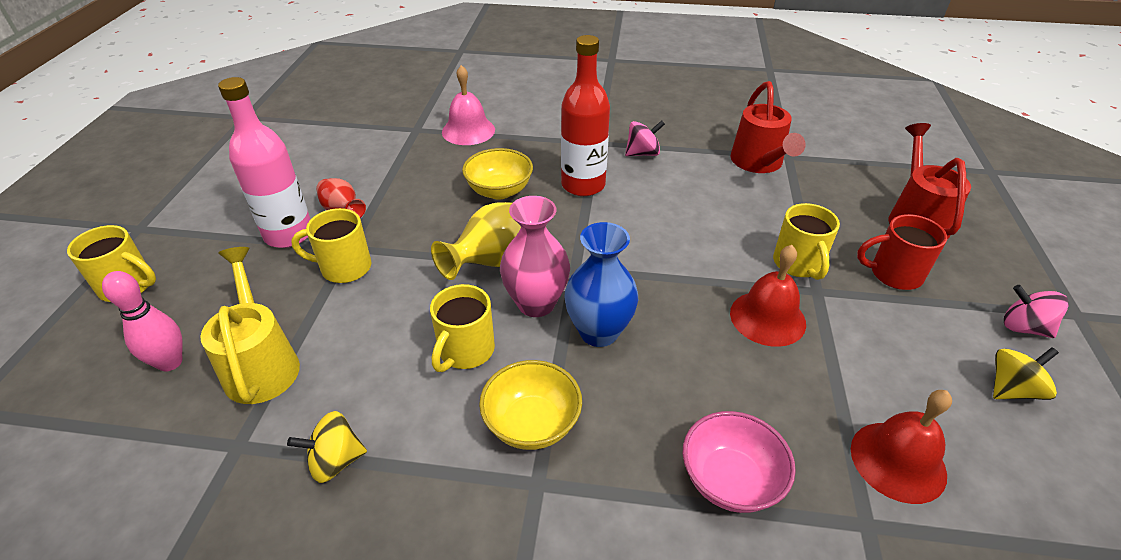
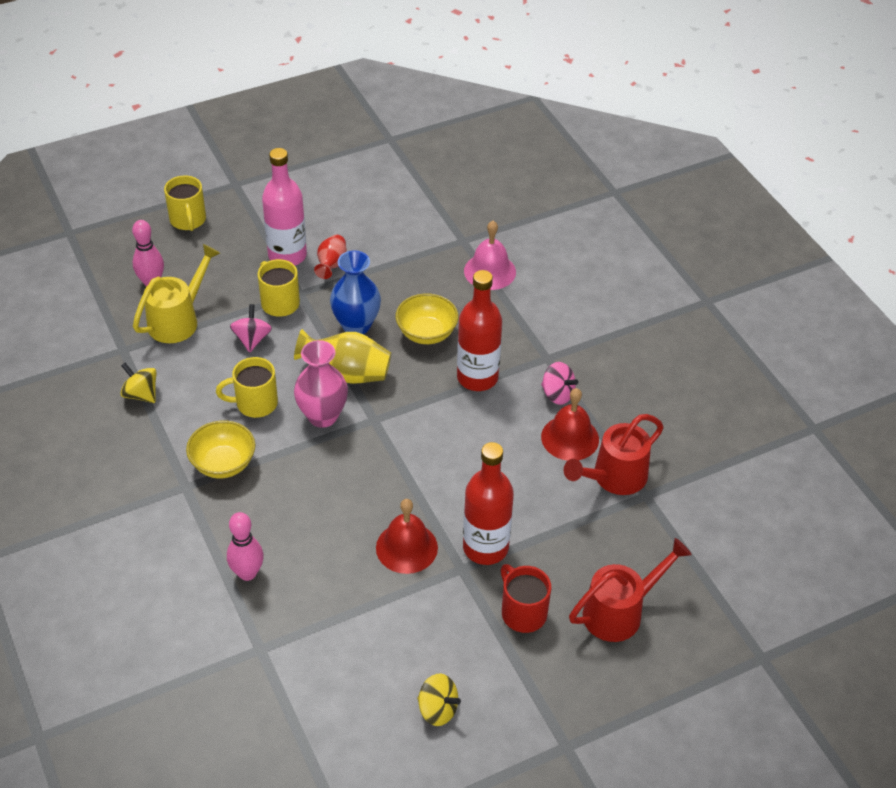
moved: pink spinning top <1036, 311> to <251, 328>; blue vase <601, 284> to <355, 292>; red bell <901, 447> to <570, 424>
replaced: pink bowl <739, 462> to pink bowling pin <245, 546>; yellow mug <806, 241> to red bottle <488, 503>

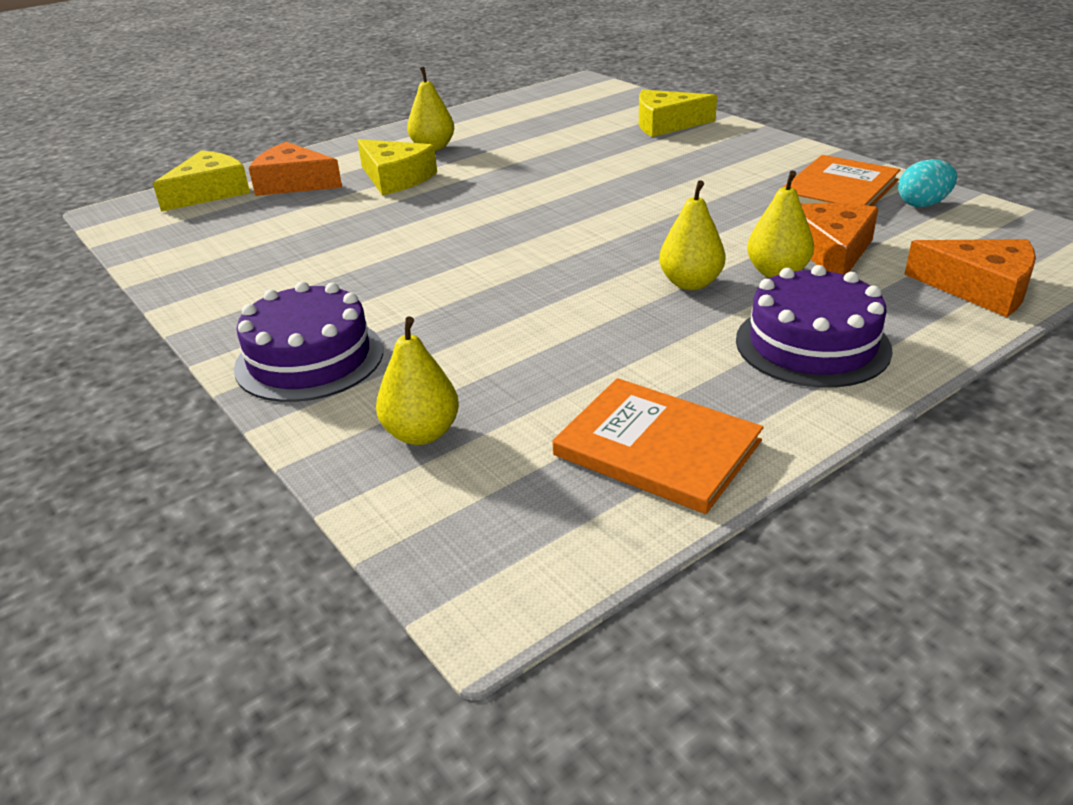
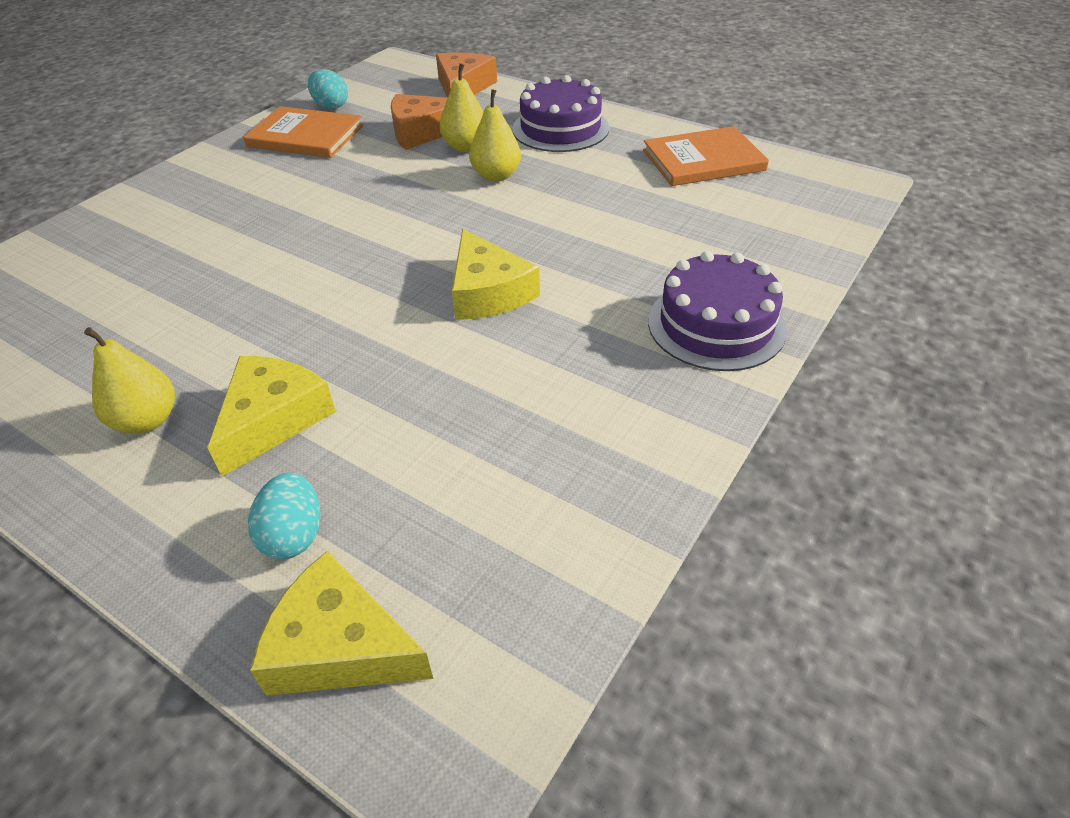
removed: yellow pear <417, 380>
moved: yellow cheese <678, 113> to <496, 274>
replaced: orange cheese <295, 169> to turquoise egg <284, 516>
turned: orange book <658, 446> = <706, 156> 60 degrees clockwise

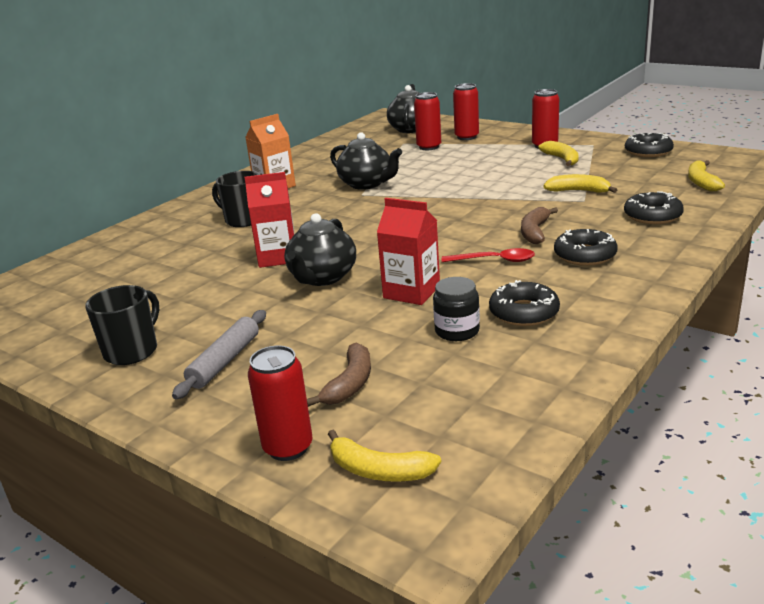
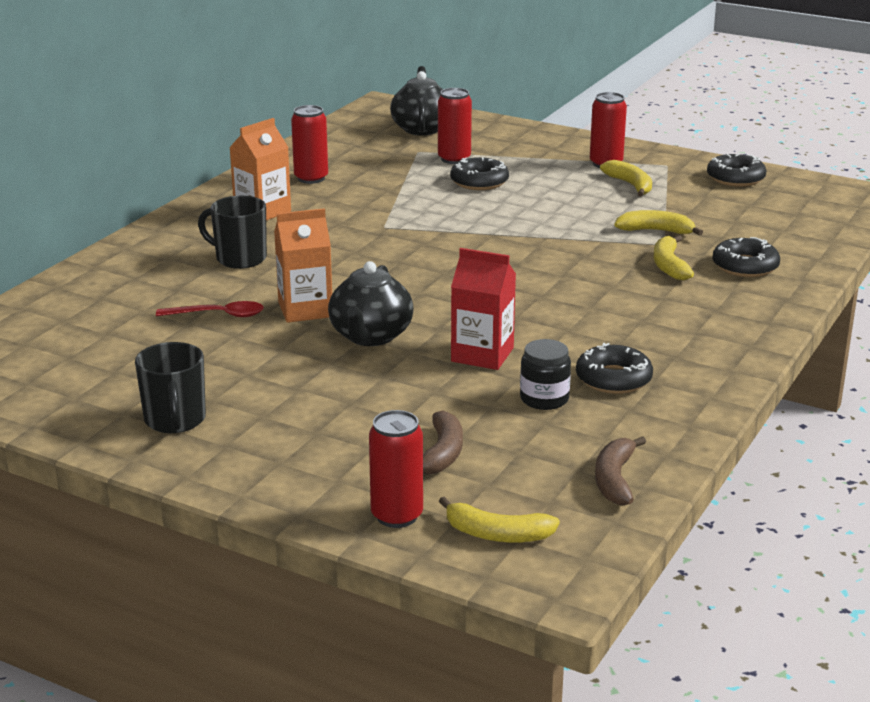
removed: grey rolling pin <219, 354>; black teapot <366, 161>
moved: red spoon <488, 255> to <210, 309>; red can <466, 111> to <309, 144>; black donut <586, 247> to <479, 173>; brown banana <539, 225> to <620, 471>; yellow banana <706, 176> to <674, 257>
recoloured: red carton <269, 220> to orange carton <303, 265>
turned: black mug <122, 325> = <170, 387> 150 degrees clockwise

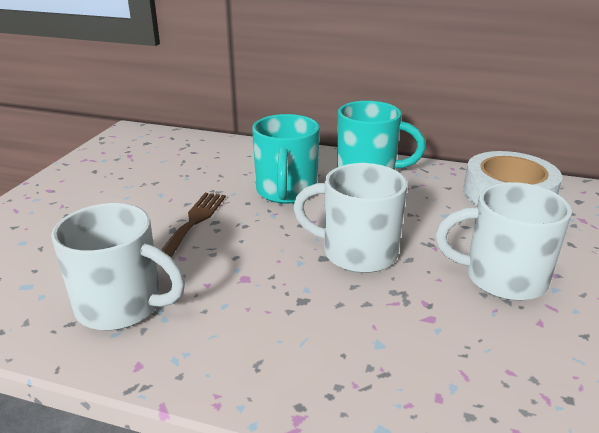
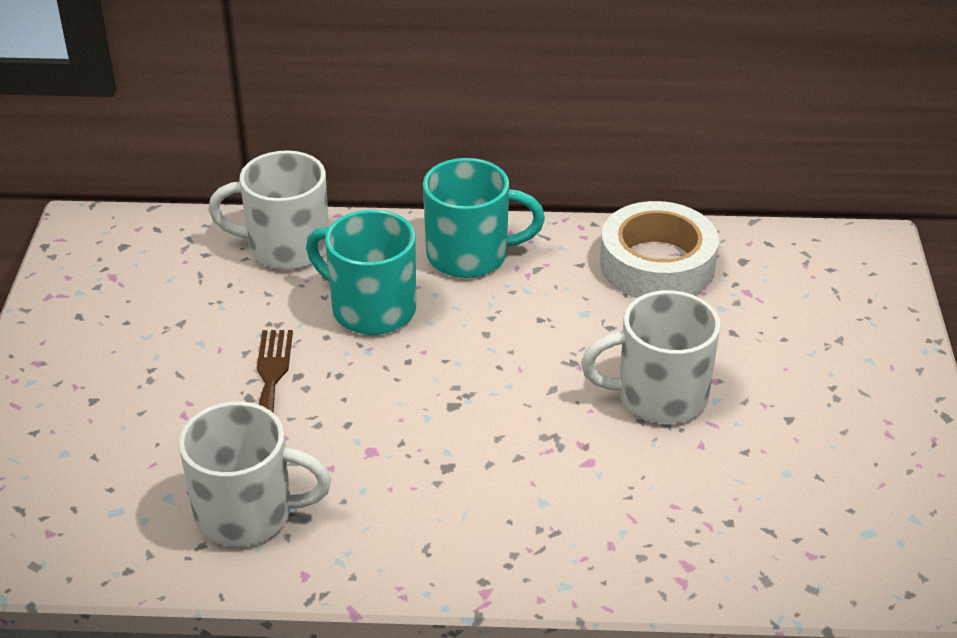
moved: white mug <350, 218> to <268, 210>
turned: turquoise mug <286, 159> = <361, 272> 135 degrees clockwise

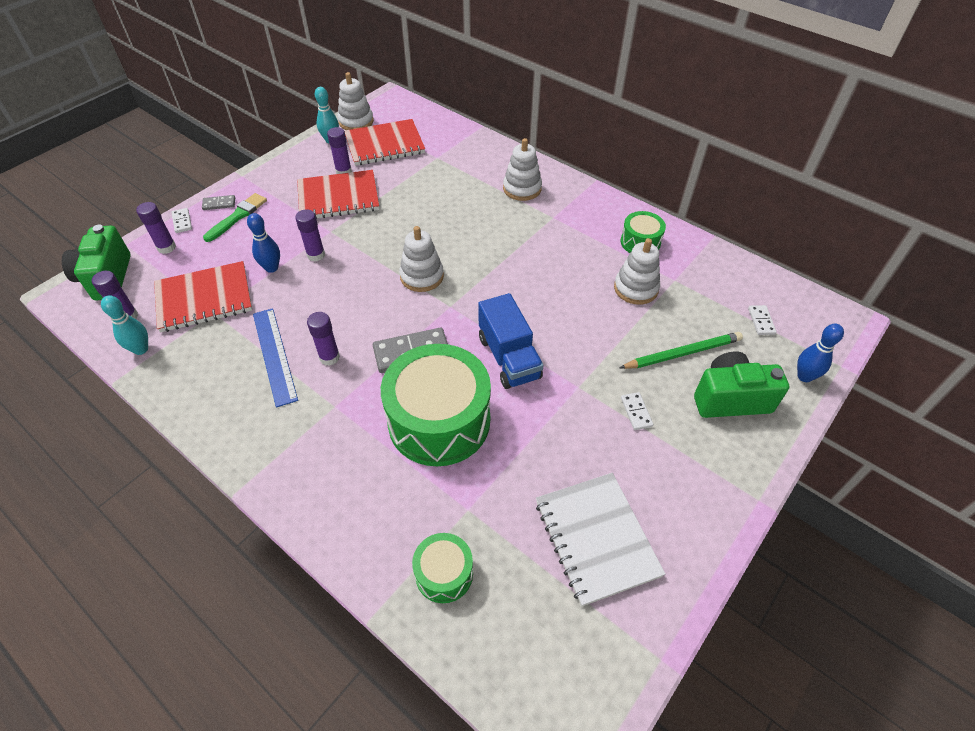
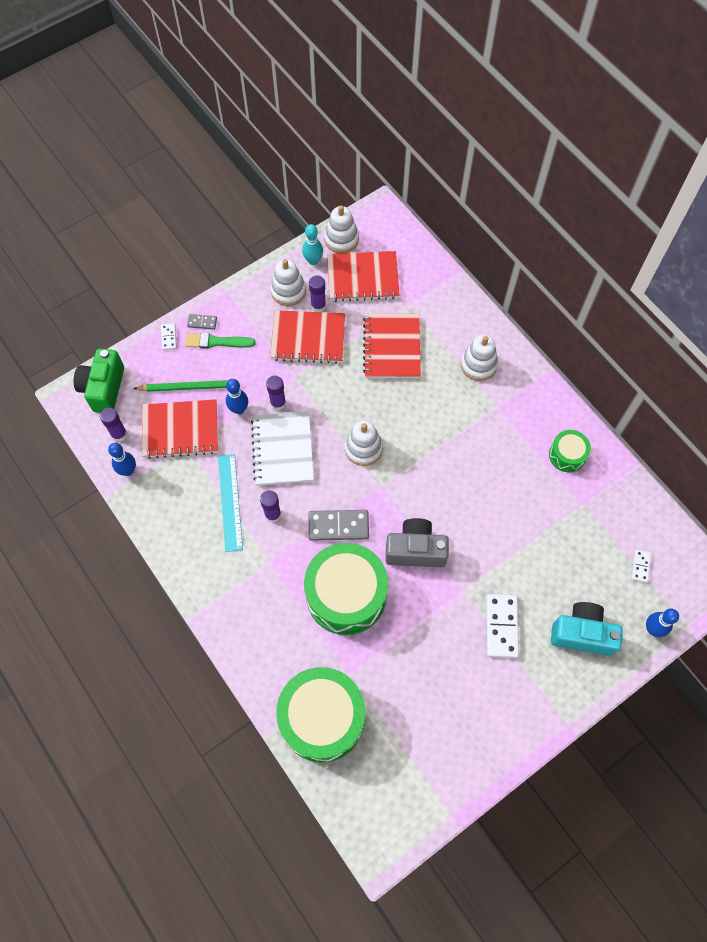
removed: purple glue stick <156, 228>
added: red notebook <392, 345>
moved: green pencil <681, 350> to <185, 386>; white notebook <600, 539> to <282, 448>; white stacking toy <637, 271> to <288, 282>
replaced: blue truck <511, 341> to grey camera <417, 542>
recoloured: turquoise bowling pin <124, 325> to blue bowling pin <122, 459>; blue ruler <275, 357> to turquoise ruler <230, 503>; green camera <741, 384> to turquoise camera <587, 629>
turned: green brush <235, 217> = <220, 341> 135 degrees counterclockwise
resized: green drum <442, 568> = <320, 715> x2.06; white domino <637, 411> = <502, 626> x1.92

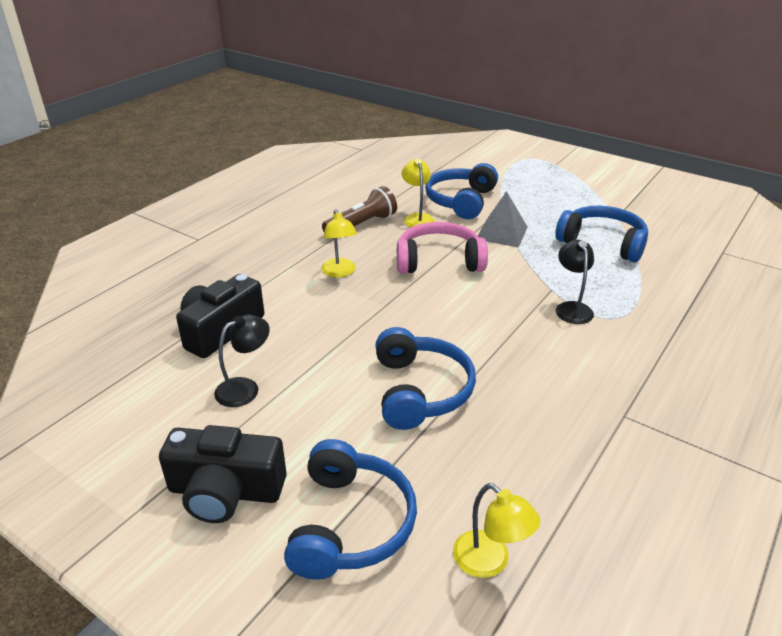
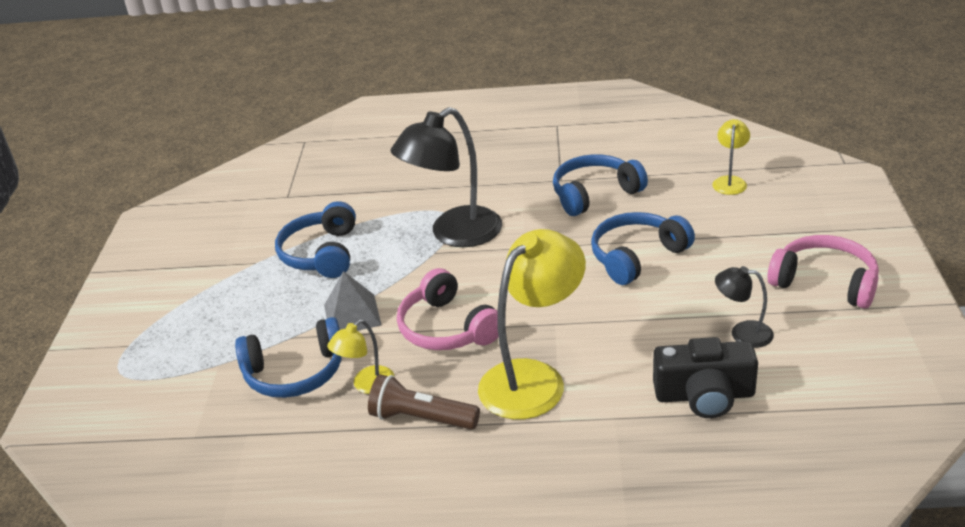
moved: blue headphones <350, 509> to <600, 185>
replaced: black camera <223, 474> to pink headphones <823, 272>
resized: black lamp <574, 282> = <446, 177> x2.03; yellow lamp <339, 243> = <532, 324> x2.03

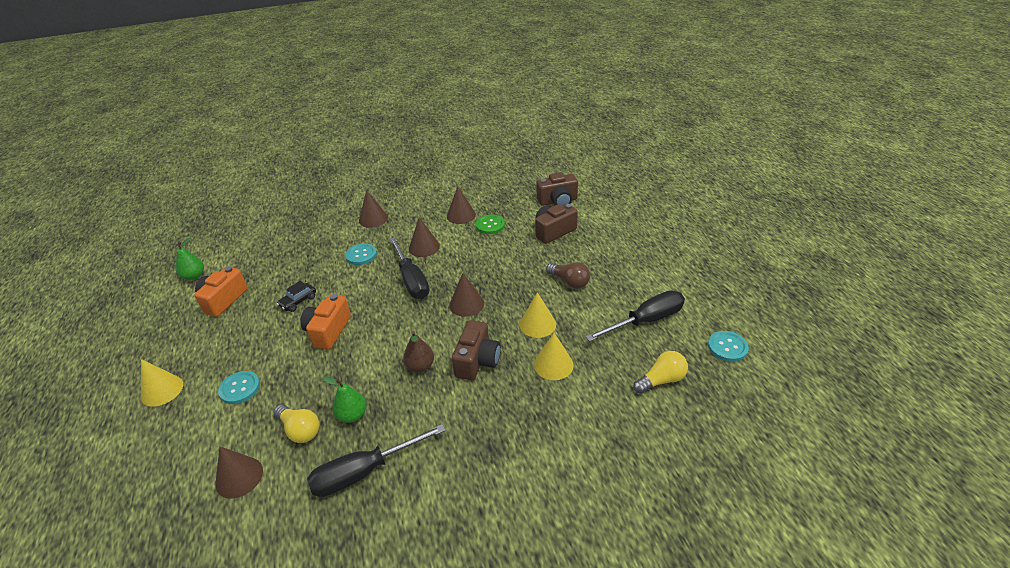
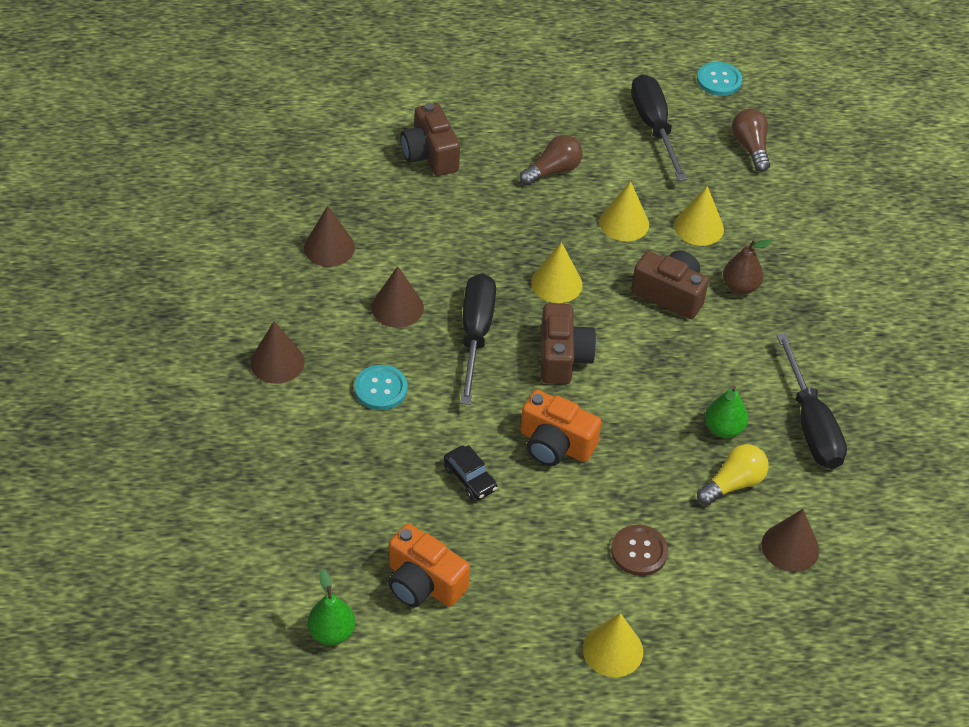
removed: green button <490, 224>
moved: brown camera <557, 189> to <568, 343>; brown pear <418, 351> to <748, 267>
recoloured: brown cone <466, 295> to yellow cone <557, 272>; turquoise button <239, 387> to brown button <639, 550>; yellow light bulb <660, 372> to brown light bulb <751, 140>
turned: black screwdriver <409, 268> = <478, 339> 75 degrees counterclockwise

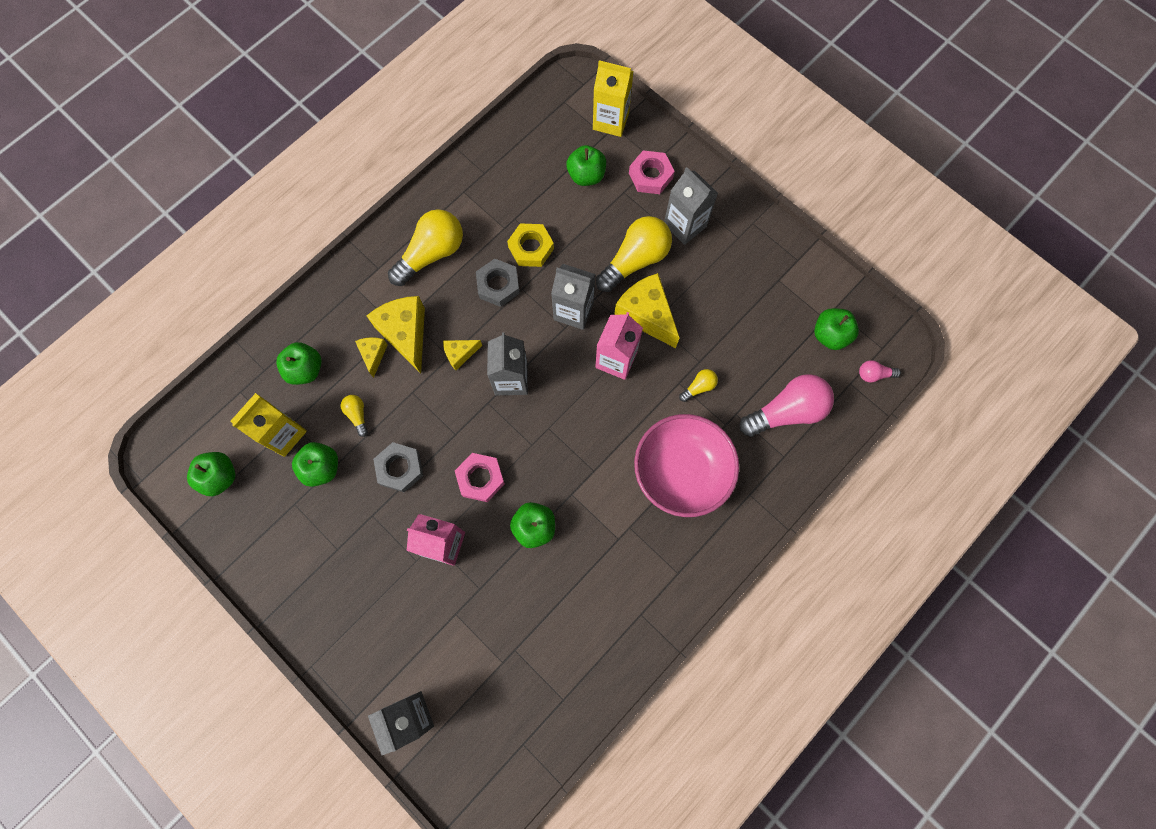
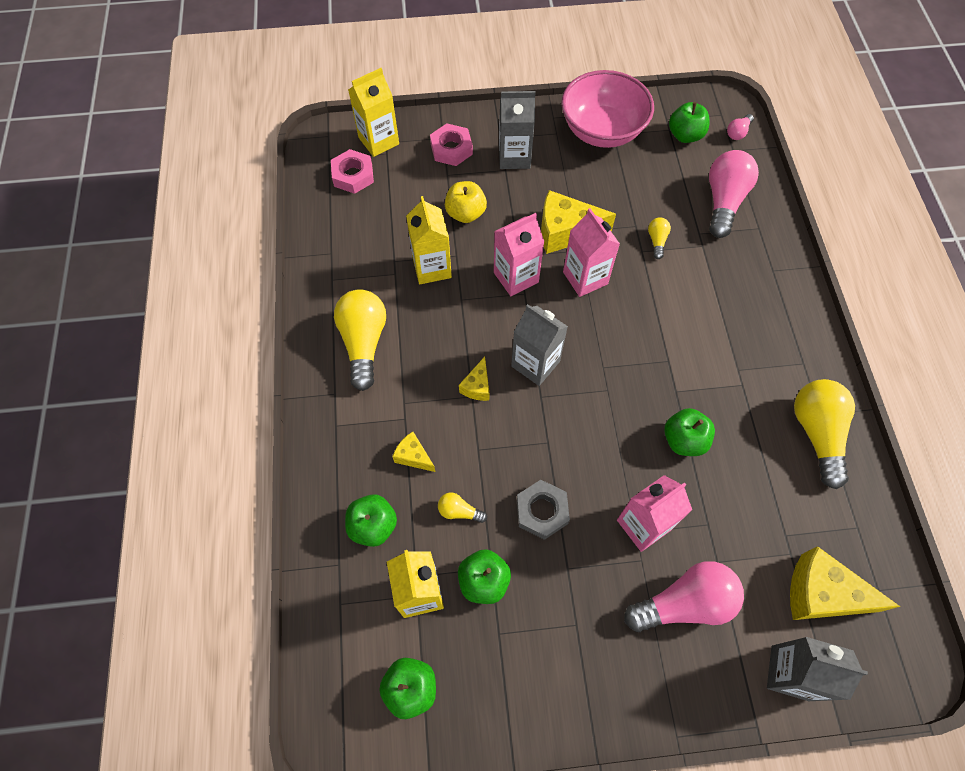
removed: grey nut <498, 283>; green apple <586, 165>
added: yellow apple <466, 202>; pink light bulb <684, 596>
moved: pink nut <480, 477> to <352, 171>; pink bowl <686, 465> to <607, 109>; yellow cheese <396, 335> to <845, 583>; yellow light bulb <634, 254> to <824, 434>
replaced: yellow nut <530, 245> to yellow carton <429, 240>
recoloured: grey carton <573, 297> to pink carton <519, 254>

